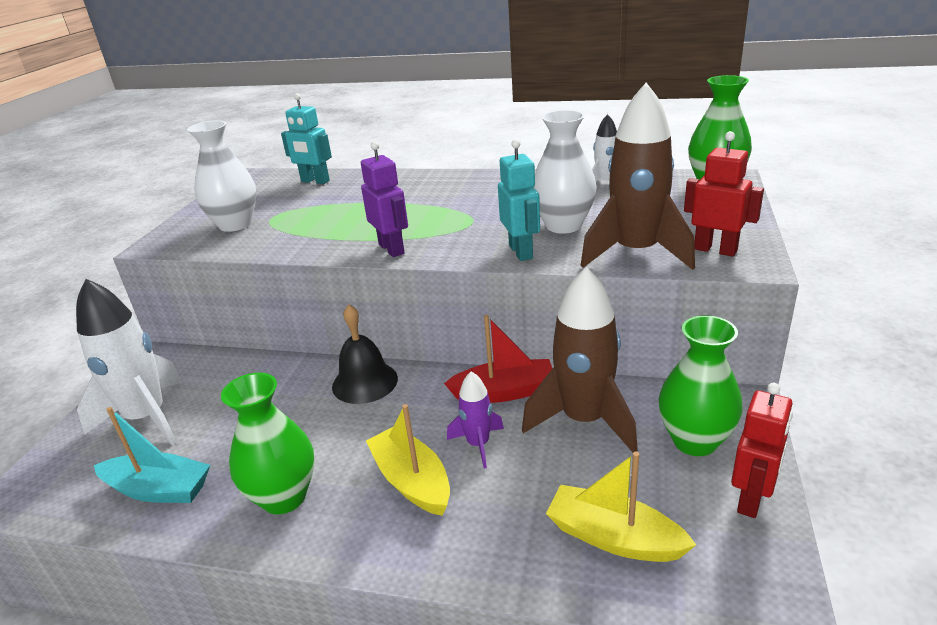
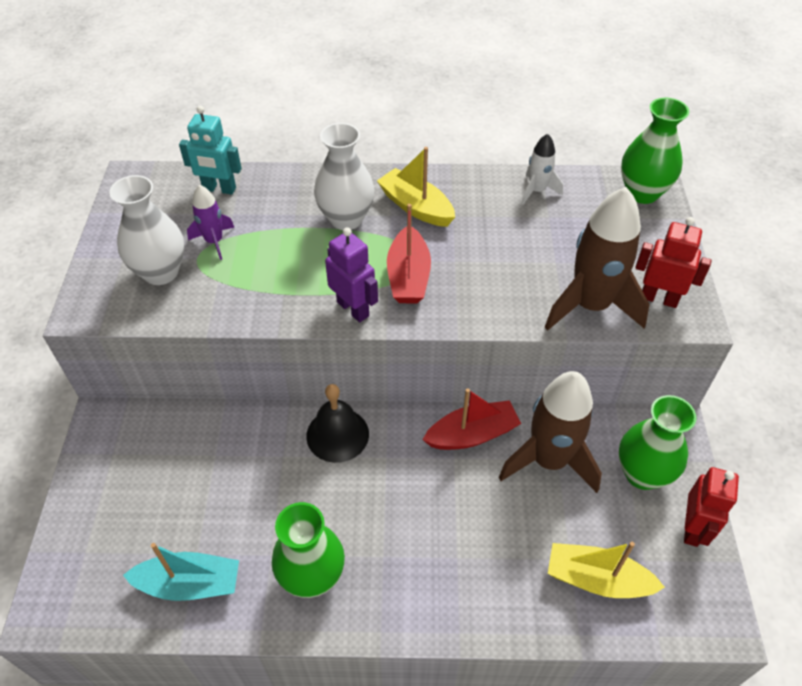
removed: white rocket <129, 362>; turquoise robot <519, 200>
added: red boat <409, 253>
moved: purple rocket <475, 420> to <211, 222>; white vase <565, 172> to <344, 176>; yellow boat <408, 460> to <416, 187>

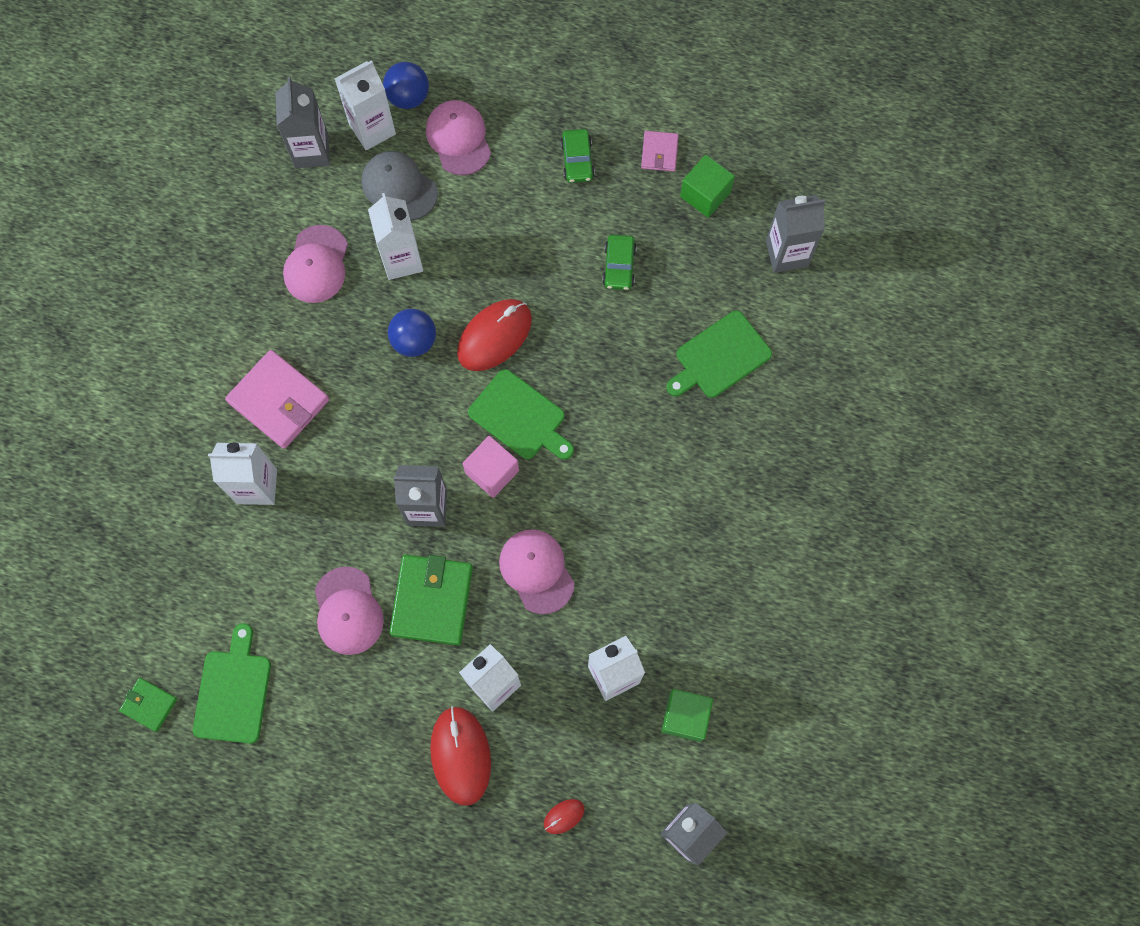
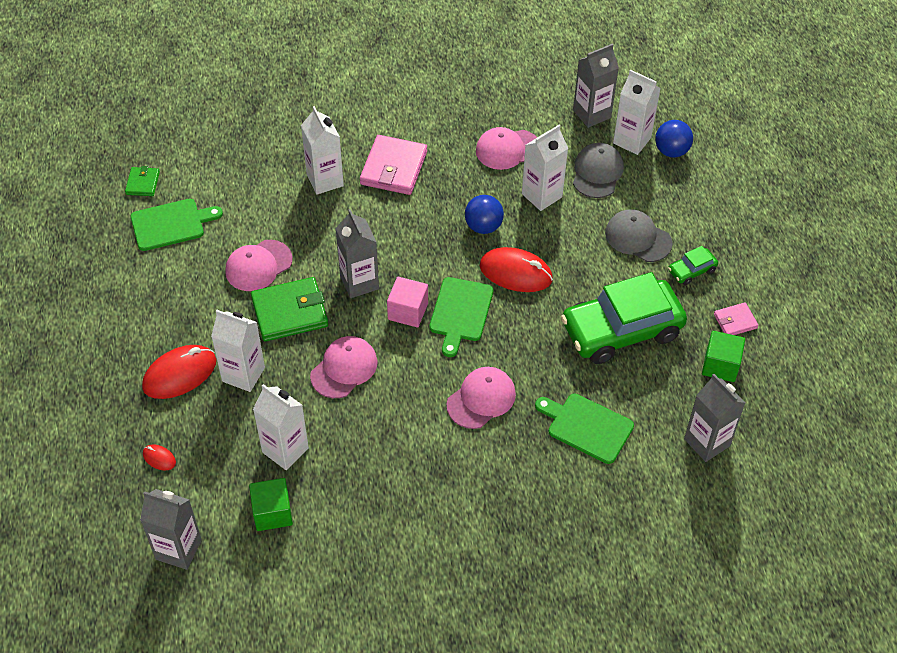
added: grey cap <638, 235>
moved: pink cap <458, 137> to <481, 398>
resized: green car <619, 262> = <624, 318> x2.36

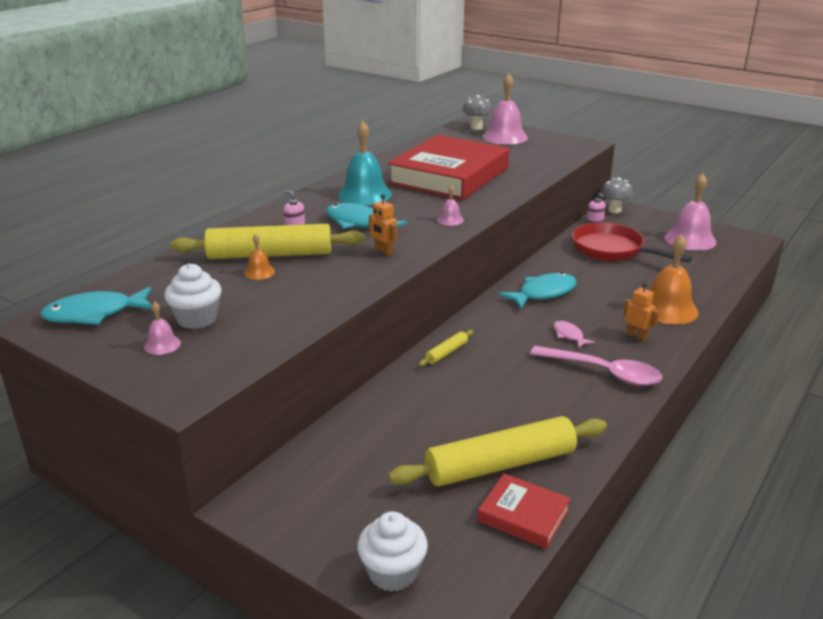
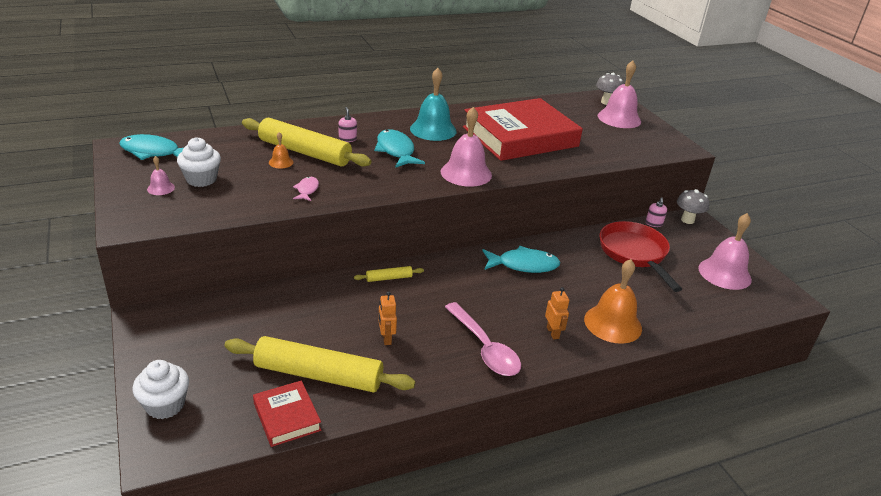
moved: pink fish <574, 334> to <306, 189>; orange robot <383, 225> to <387, 318>
resized: pink bell <450, 205> = <466, 147> x2.16

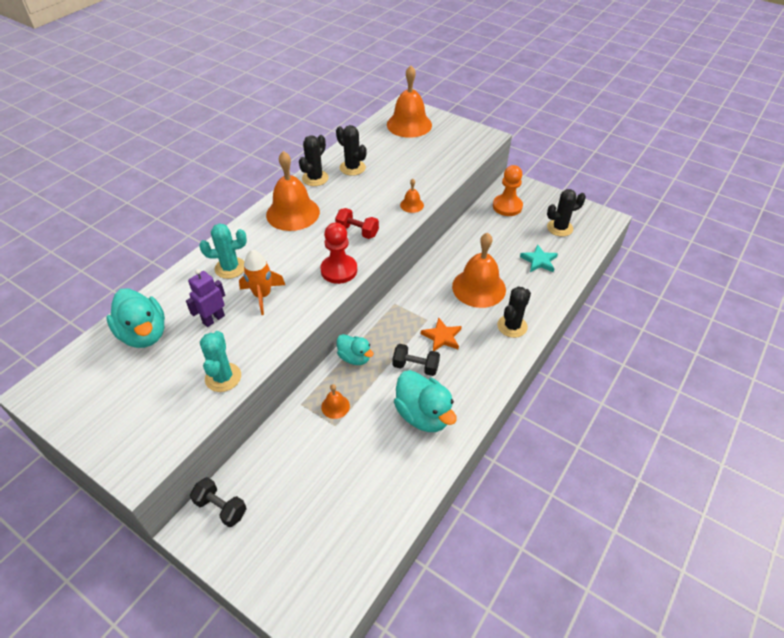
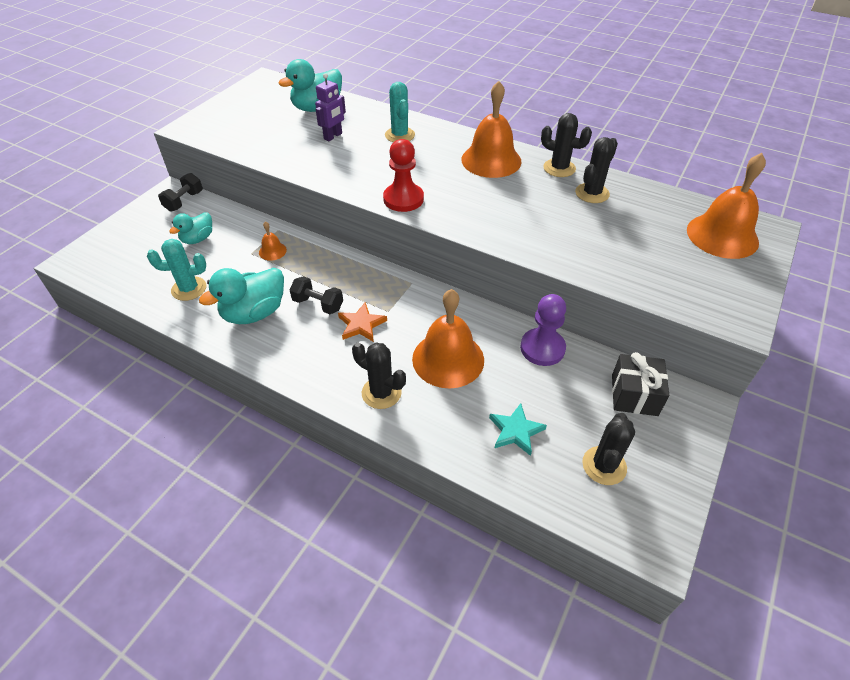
removed: orange rocket <262, 282>; red dumbbell <357, 223>; orange bell <412, 196>
added: purple pawn <543, 330>
moved: turquoise cactus <220, 361> to <176, 270>; turquoise duck <355, 349> to <190, 228>
replaced: orange pawn <508, 190> to black gift <640, 384>
turned: black dumbbell <416, 360> = <316, 295> 75 degrees counterclockwise; purple robot <205, 298> = <330, 107> 90 degrees clockwise; black cactus <566, 213> = <608, 449> 45 degrees clockwise

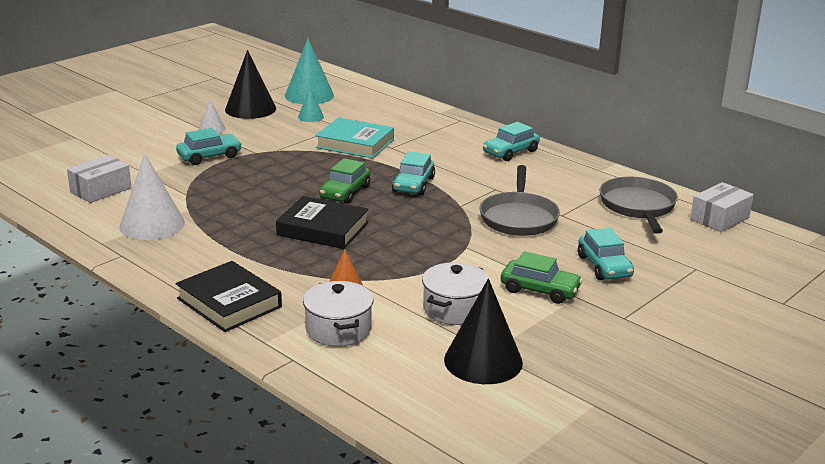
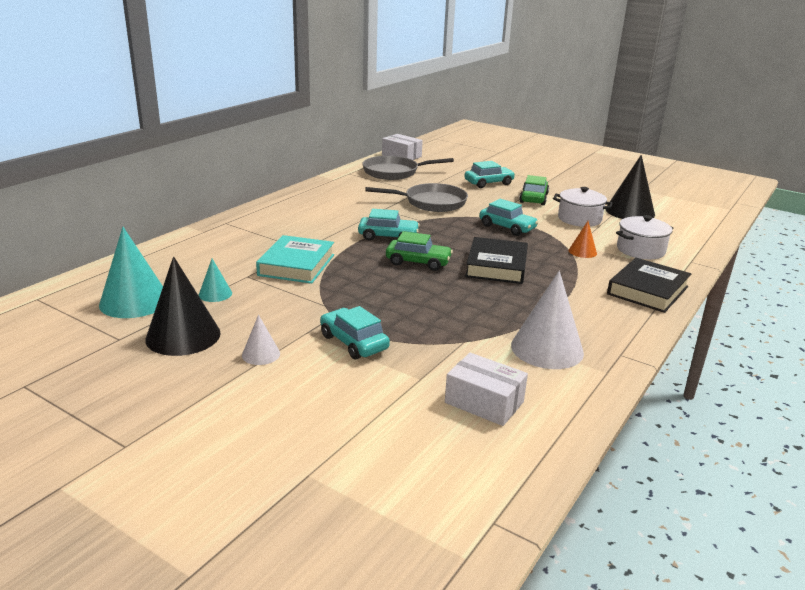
moved: turquoise car <511, 141> to <508, 217>

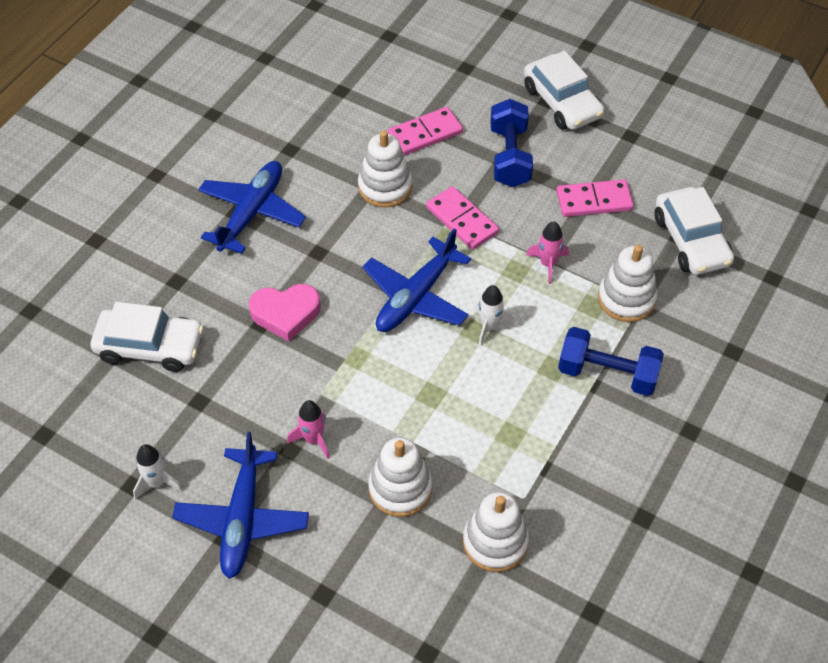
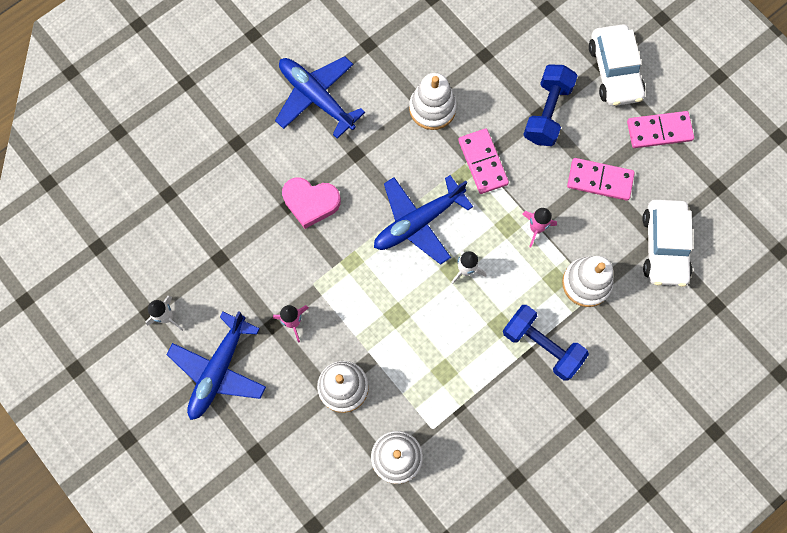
removed: white car <147, 337>
moved: pink domino <425, 131> to <660, 129>
turned: blue plane <252, 207> = <320, 97> 90 degrees counterclockwise

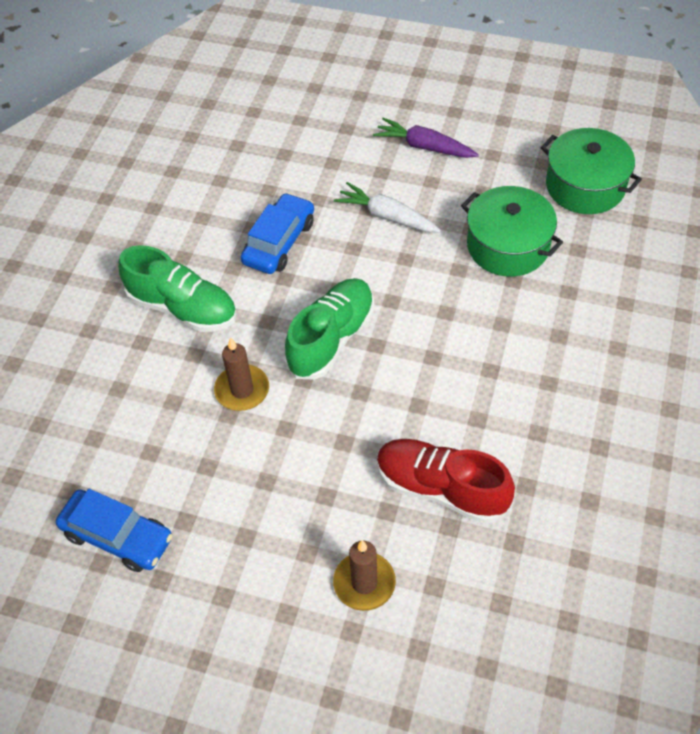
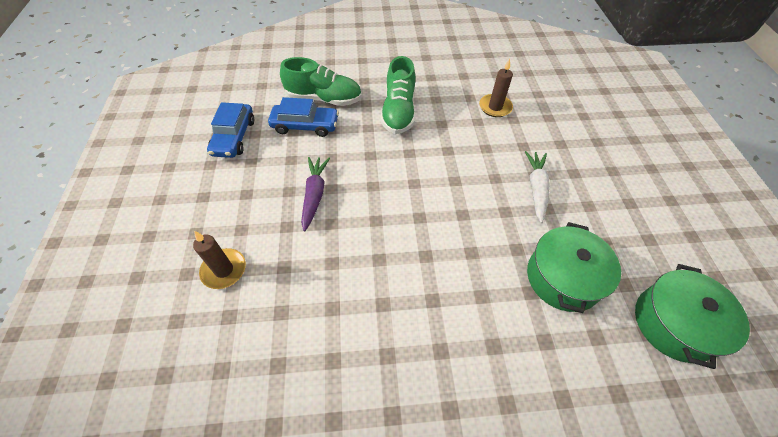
removed: red shoe <446, 481>
moved: blue car <277, 233> to <303, 117>; green shoe <329, 329> to <321, 81>; purple carrot <426, 138> to <315, 194>; brown candle <241, 374> to <496, 88>

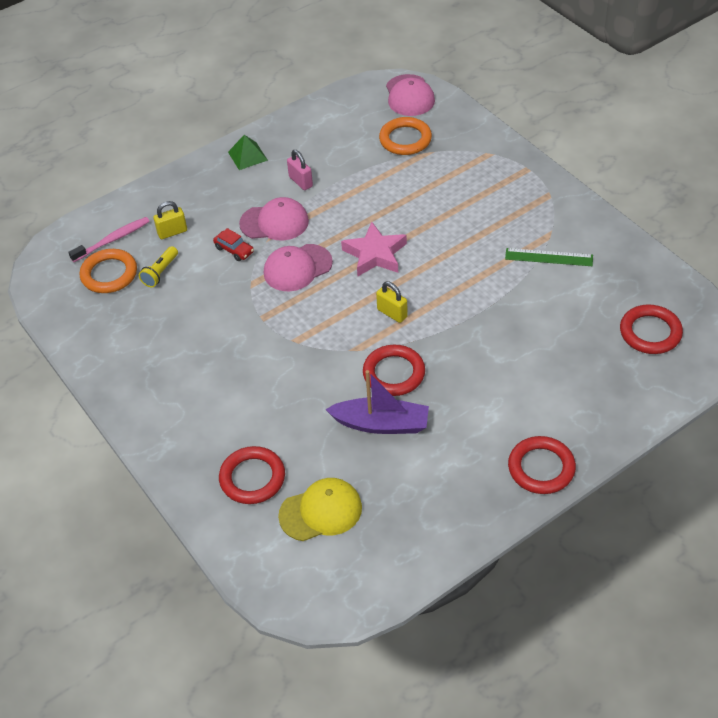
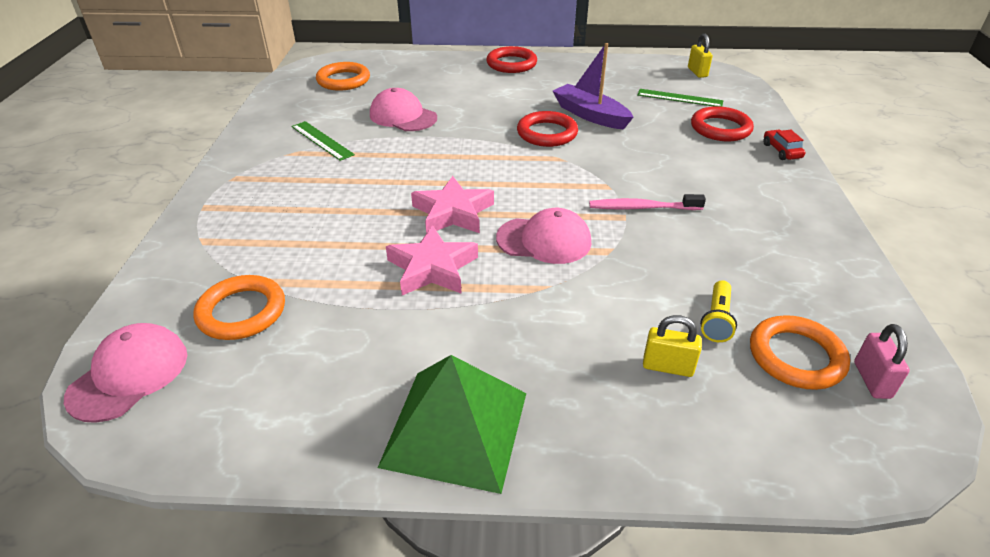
added: pink star <432, 260>
moved: pink cap <274, 219> to <403, 109>; pink toothbrush <109, 239> to <647, 202>; yellow padlock <392, 302> to <700, 55>; red car <233, 244> to <784, 145>; pink padlock <300, 170> to <882, 361>
replaced: yellow cap <320, 509> to green ruler <680, 98>
recoloured: red ring <651, 329> to orange ring <343, 76>
turned: yellow flashlight <158, 266> = <718, 311> 135 degrees clockwise
resized: green pyramid <248, 152> = <452, 424> x1.98

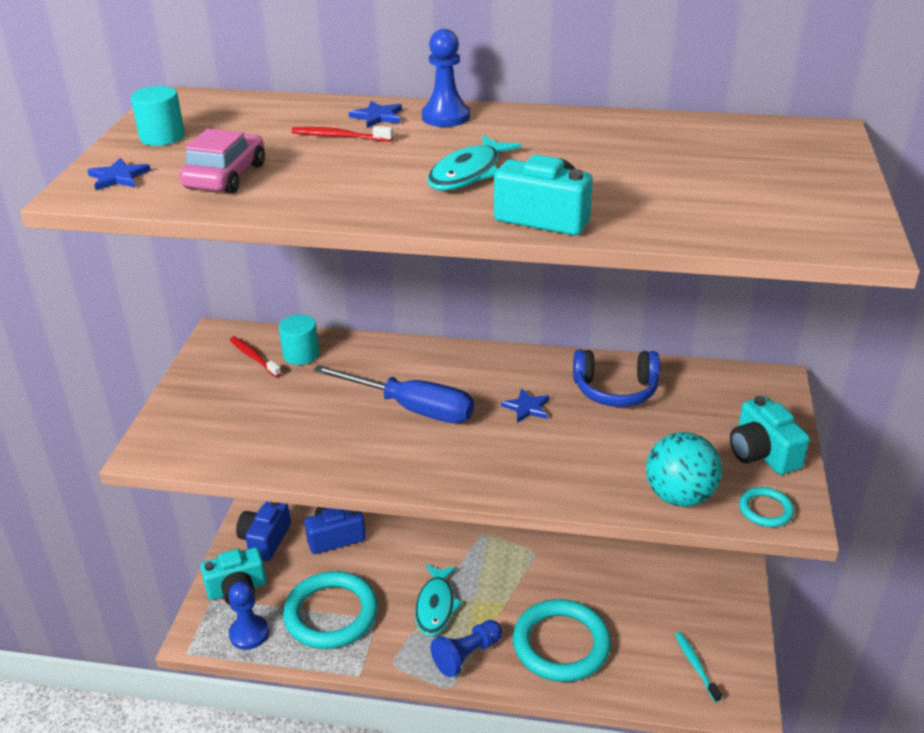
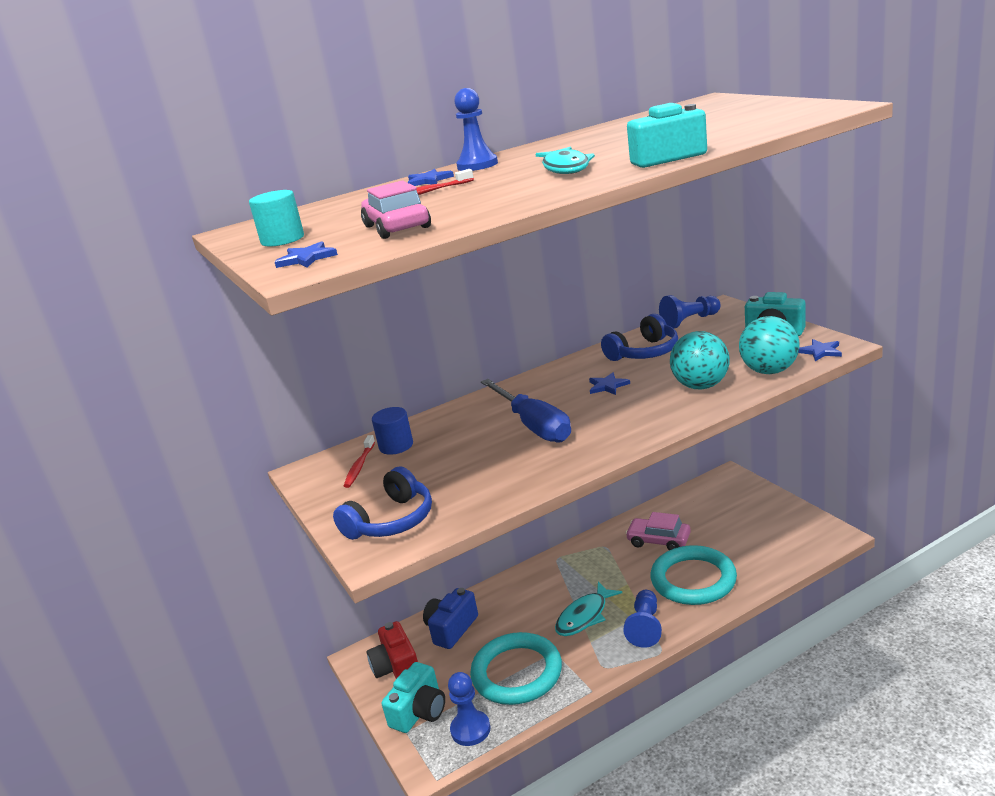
removed: turquoise toothbrush <698, 667>
added: blue headphones <382, 503>; pink car <658, 531>; blue pawn <690, 312>; turquoise ball <700, 360>
replaced: turquoise ring <766, 507> to blue star <820, 350>
recoloured: blue camera <263, 531> to red camera <392, 650>; turquoise cylinder <299, 340> to blue cylinder <392, 431>
turned: red toothbrush <255, 356> = <359, 461> 90 degrees counterclockwise; blue screwdriver <393, 394> = <526, 411> 75 degrees clockwise; turquoise fish <439, 600> = <588, 609> 75 degrees clockwise

